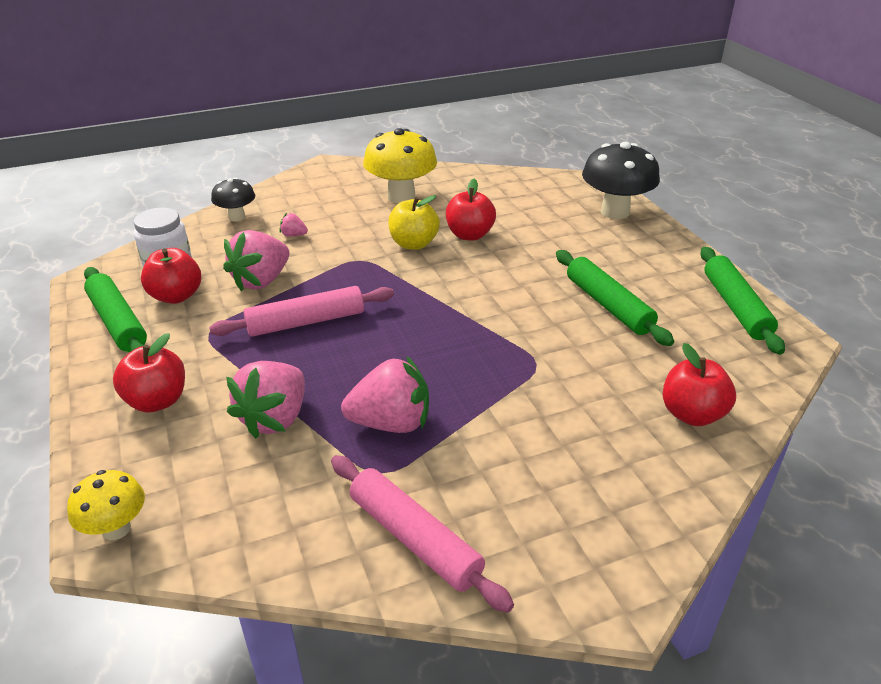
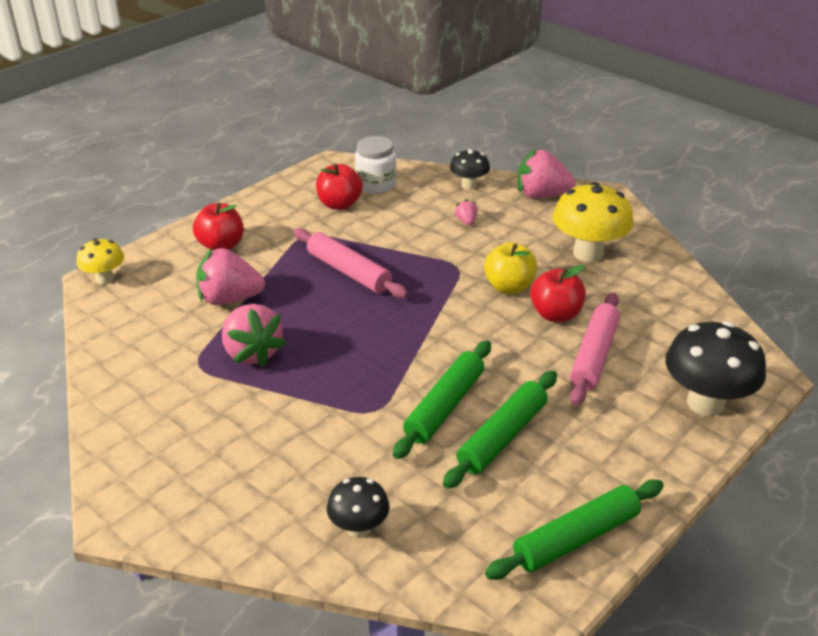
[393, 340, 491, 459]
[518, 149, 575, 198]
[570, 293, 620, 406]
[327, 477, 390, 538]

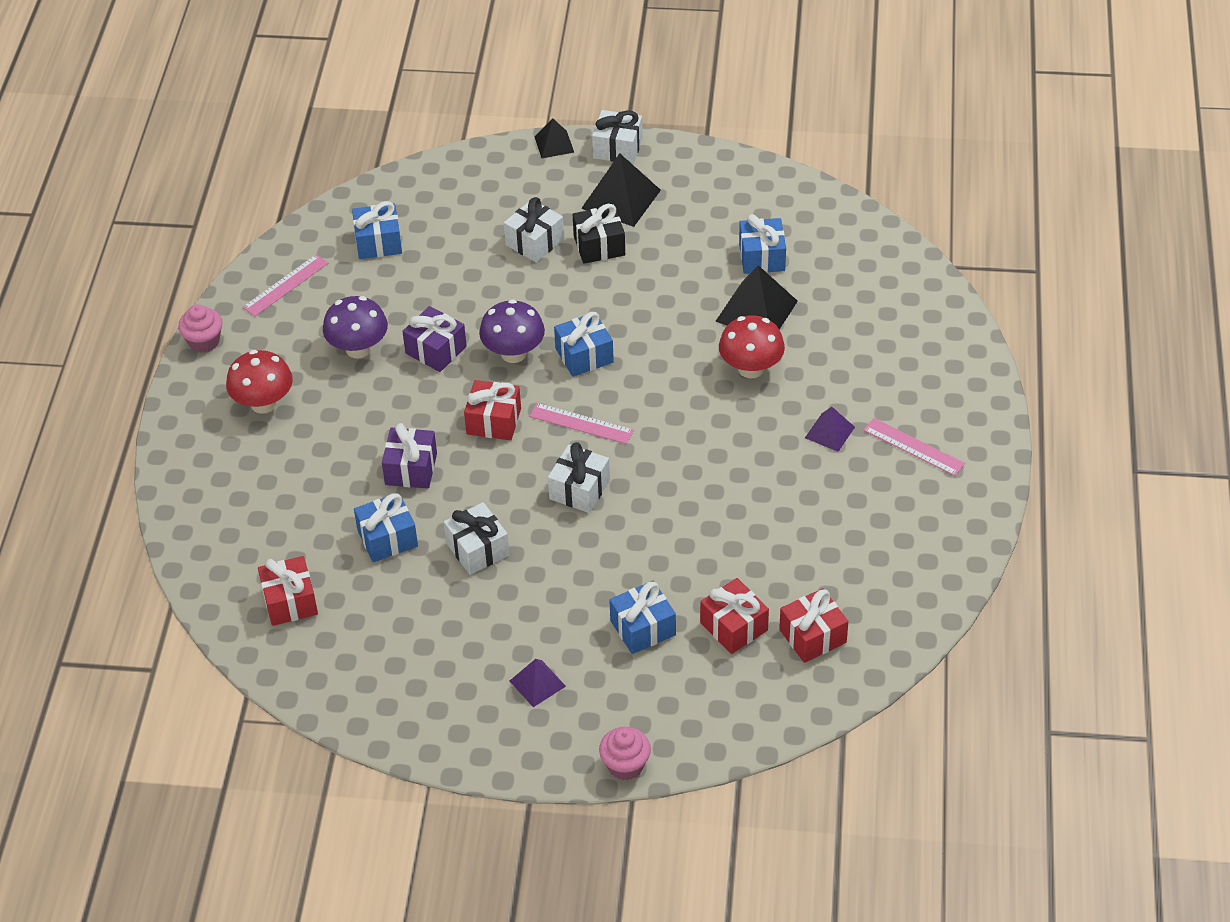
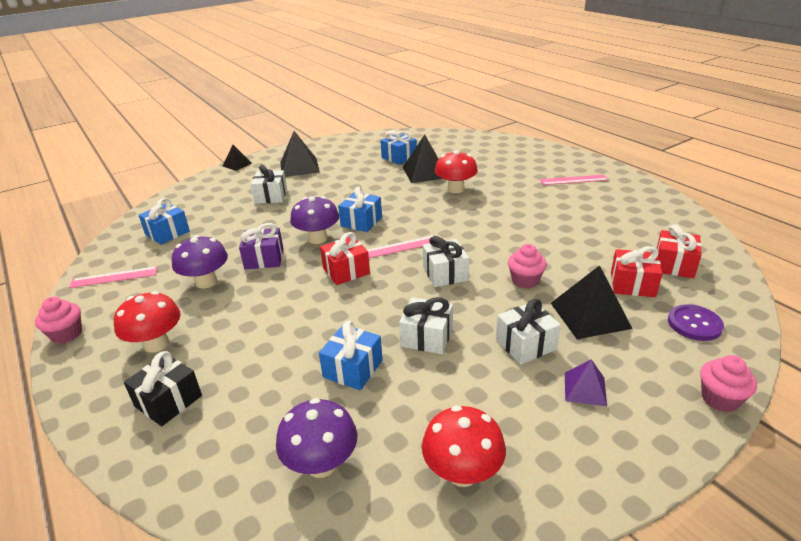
[69, 266, 158, 288]
[276, 398, 357, 478]
[382, 423, 437, 488] (first image)
[124, 351, 202, 426]
[496, 299, 561, 364]
[551, 265, 633, 339]
[805, 407, 855, 452] (first image)
[422, 405, 506, 487]
[508, 244, 547, 288]
[668, 304, 724, 341]

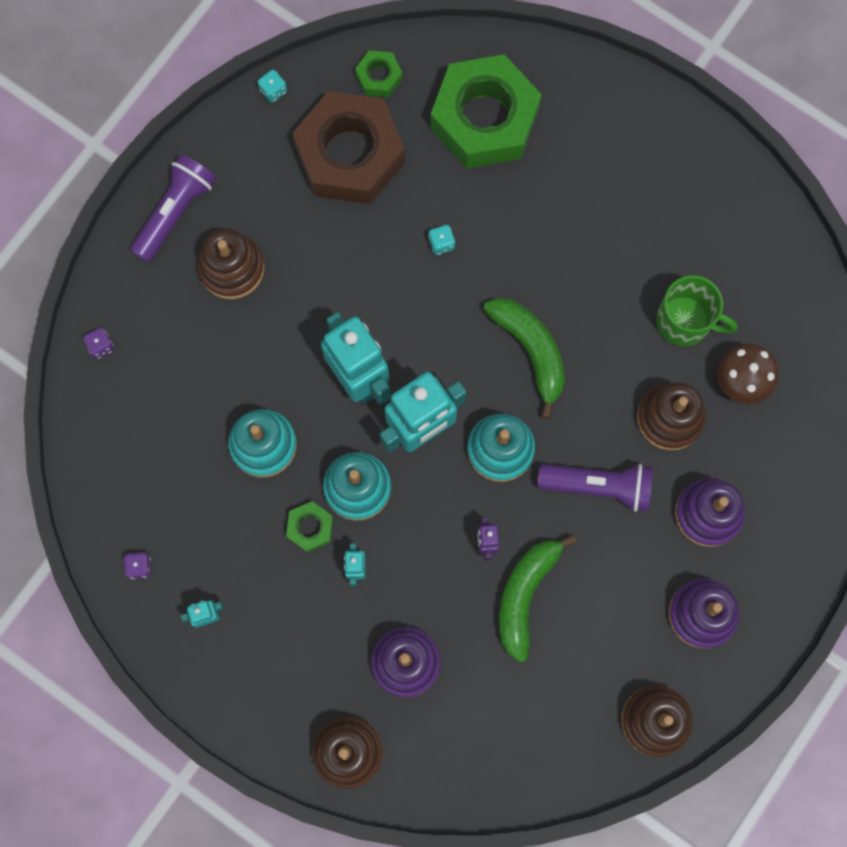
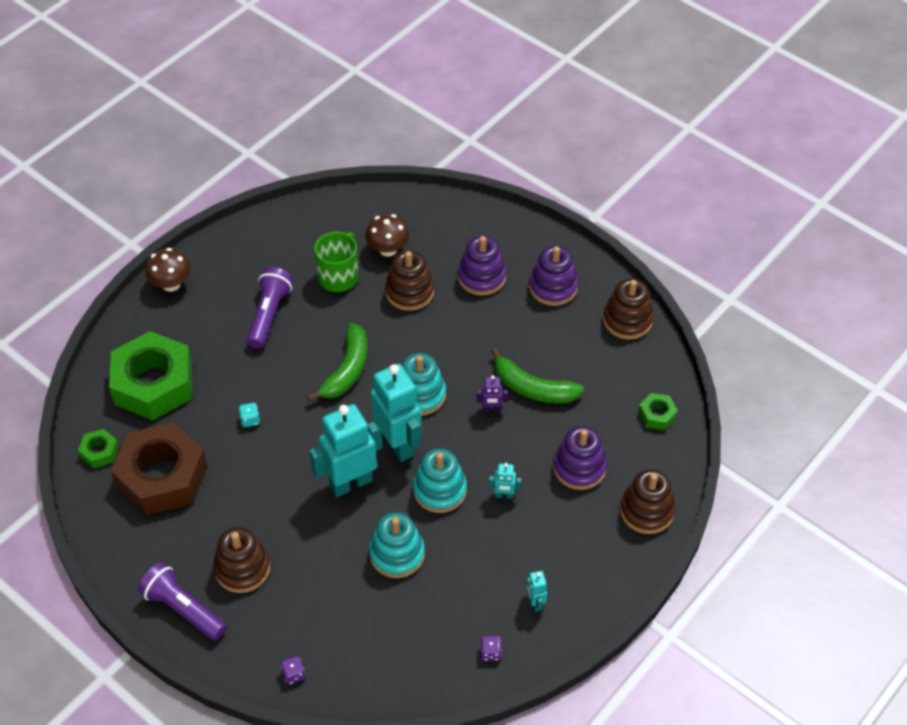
[257, 69, 287, 103] (first image)
[638, 393, 678, 430]
[307, 323, 368, 401]
[246, 267, 293, 349]
[145, 248, 191, 292]

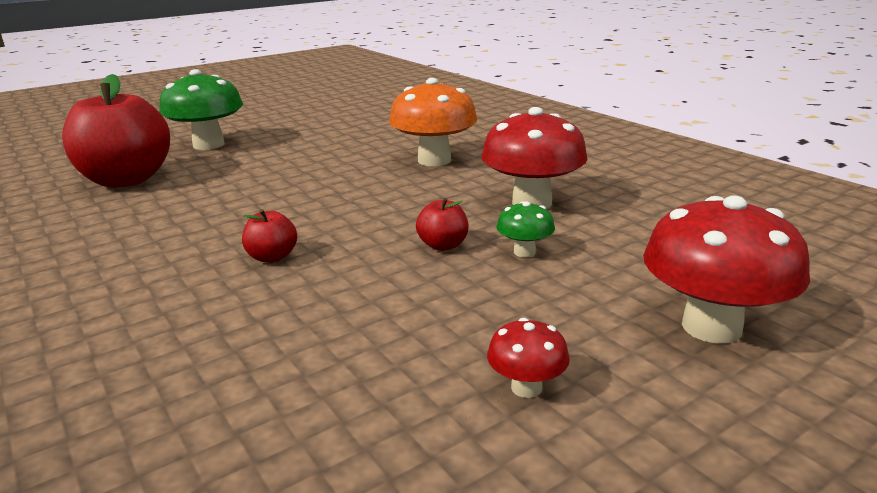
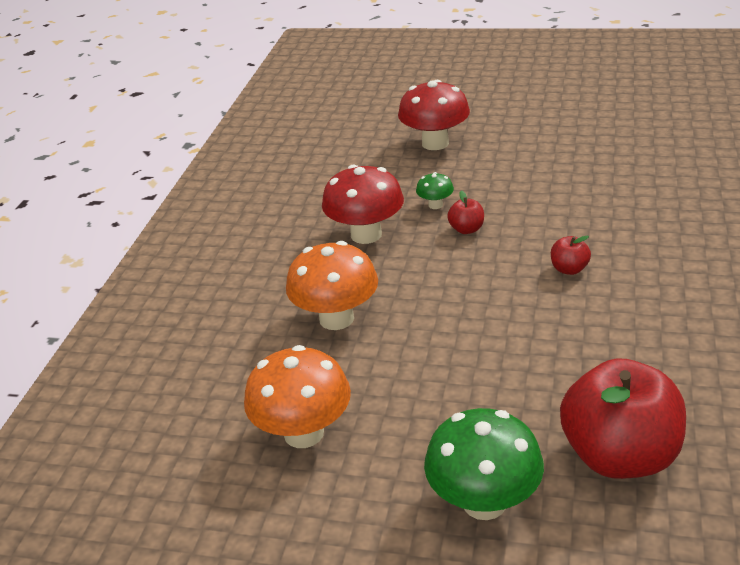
[487, 318, 570, 398] (first image)
[244, 345, 351, 448]

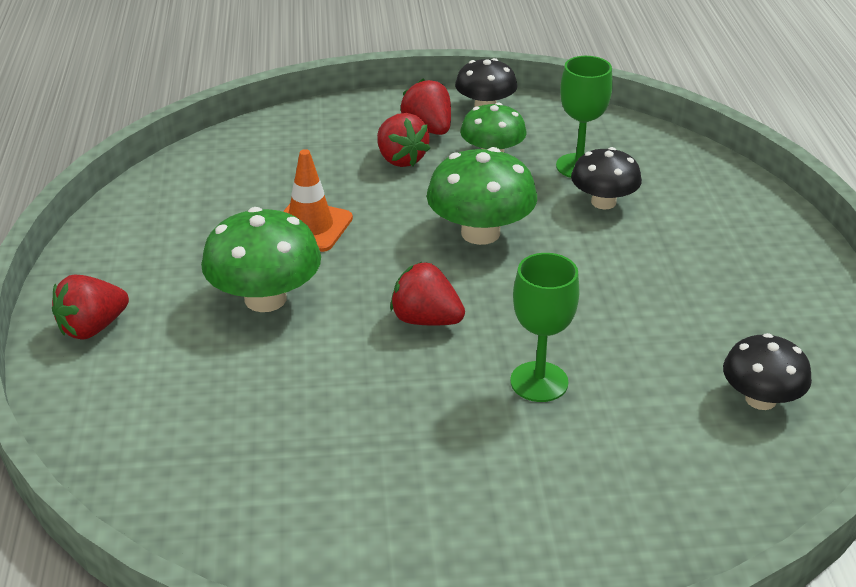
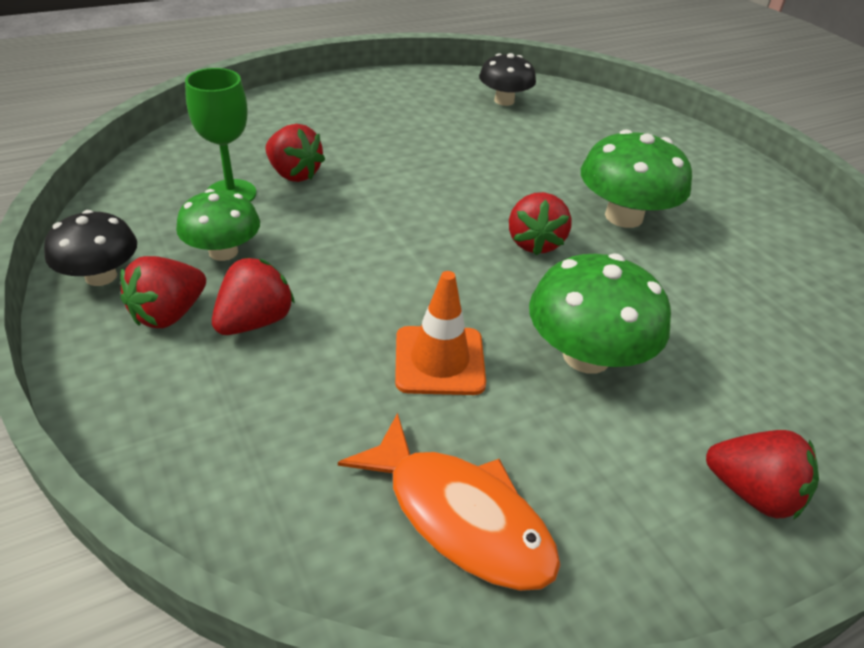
[581, 129, 692, 228]
[510, 253, 580, 402] (first image)
[265, 124, 325, 182]
[338, 413, 561, 591]

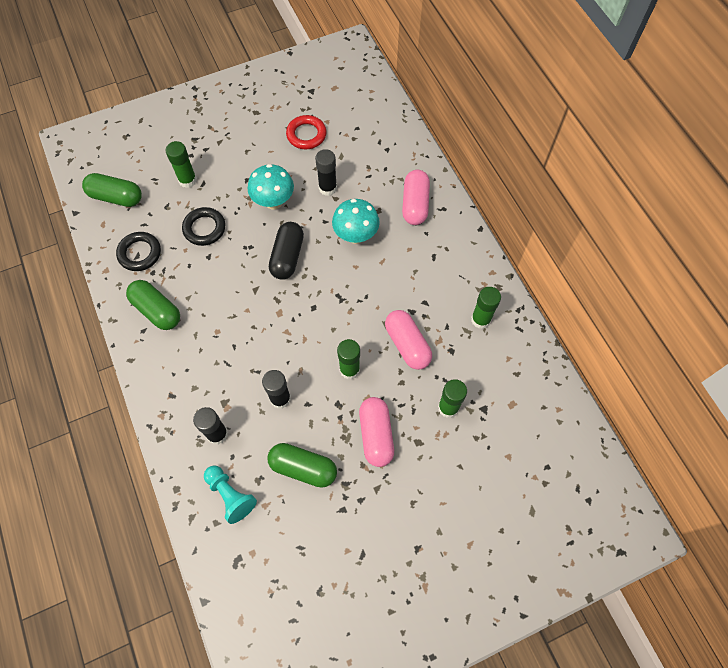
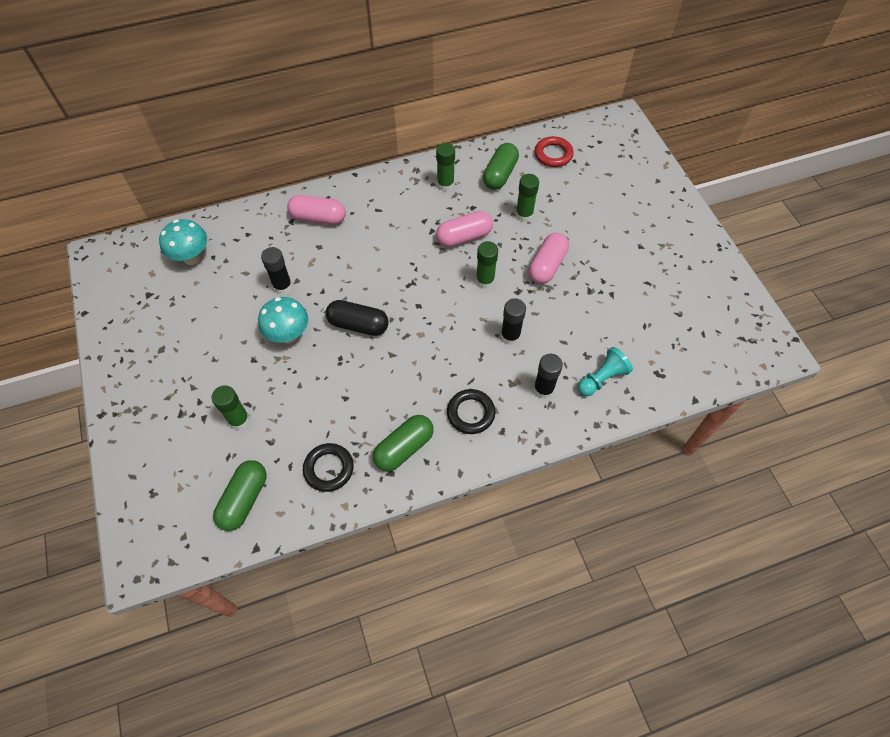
[447, 389, 495, 434]
[483, 143, 519, 190]
[535, 136, 574, 167]
[159, 219, 207, 265]
[529, 233, 569, 284]

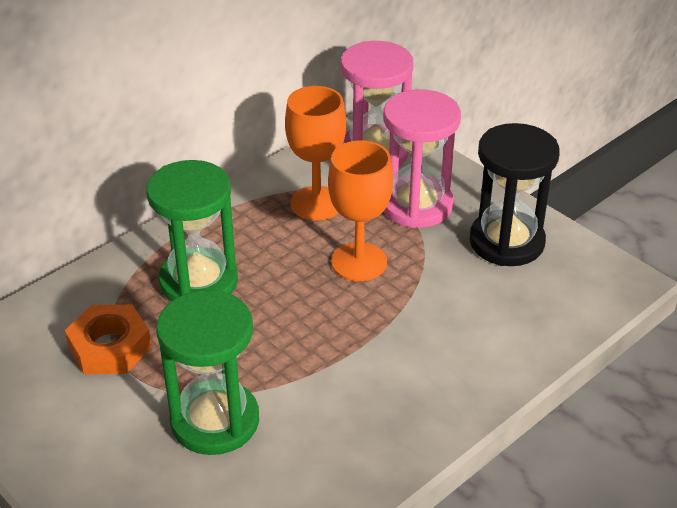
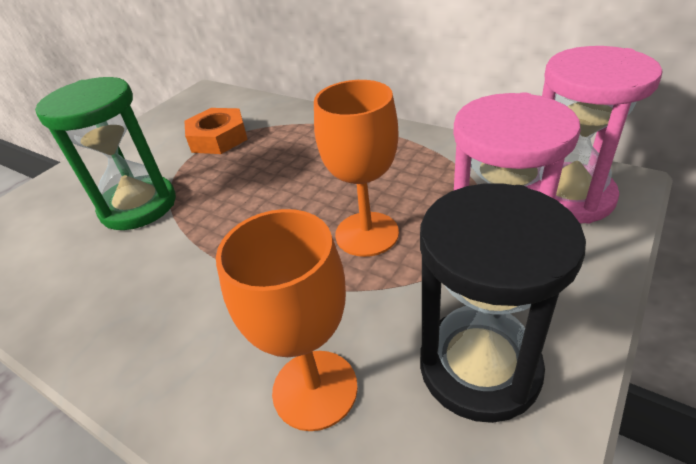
[146, 160, 238, 301] (first image)
[216, 209, 358, 431]

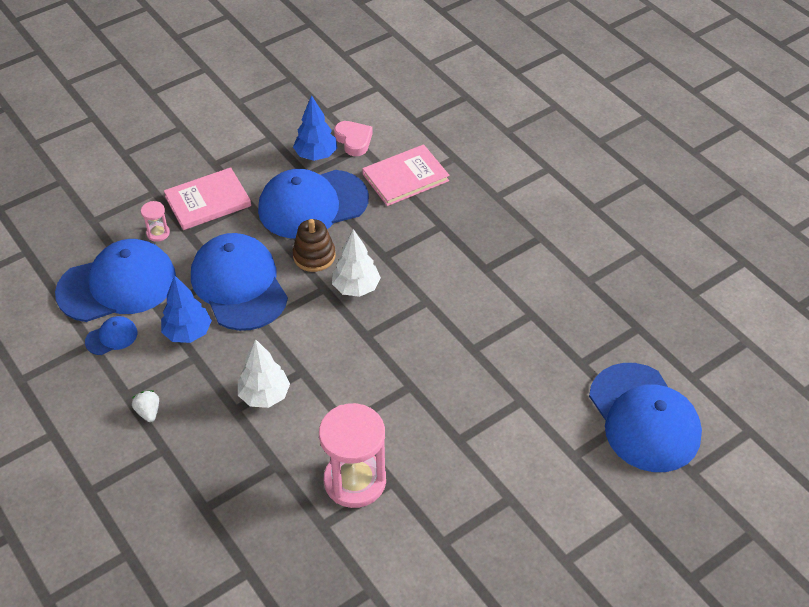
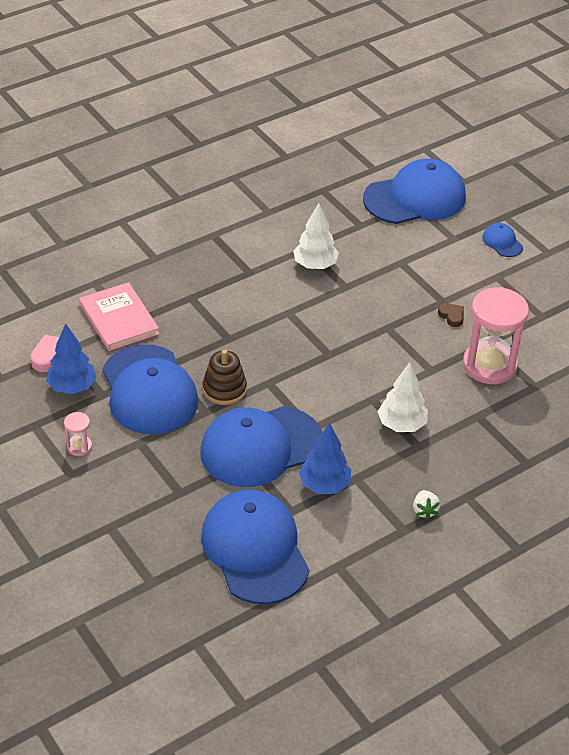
[482, 223, 523, 257]
[413, 490, 440, 519]
[64, 412, 92, 456]
[164, 167, 251, 230] (first image)
[293, 203, 339, 269]
[438, 303, 464, 327]

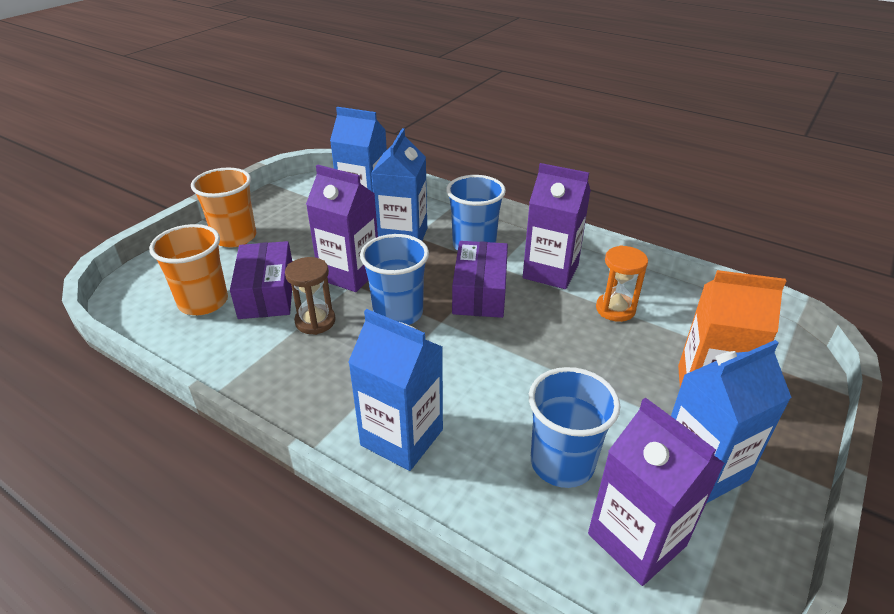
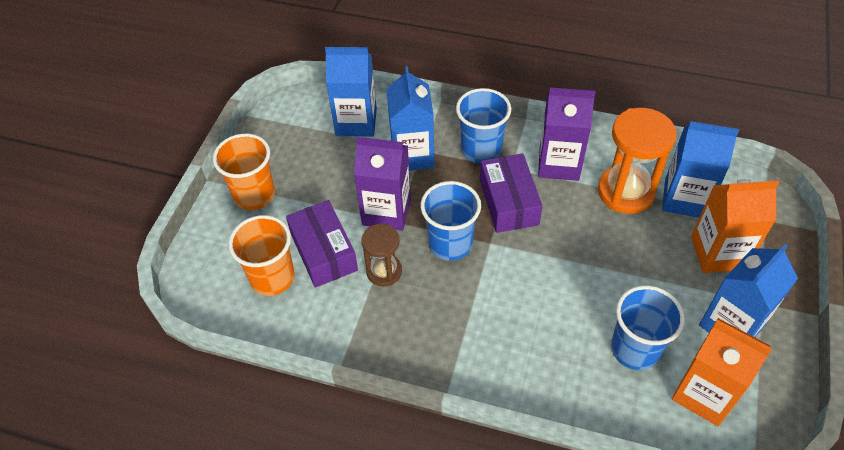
[662, 121, 739, 218]
[672, 318, 772, 426]
[598, 108, 677, 214]

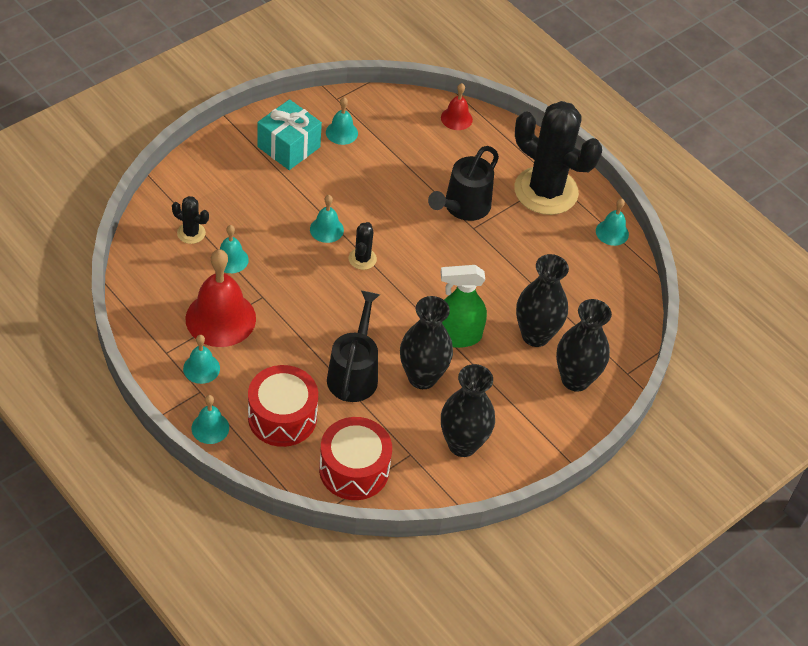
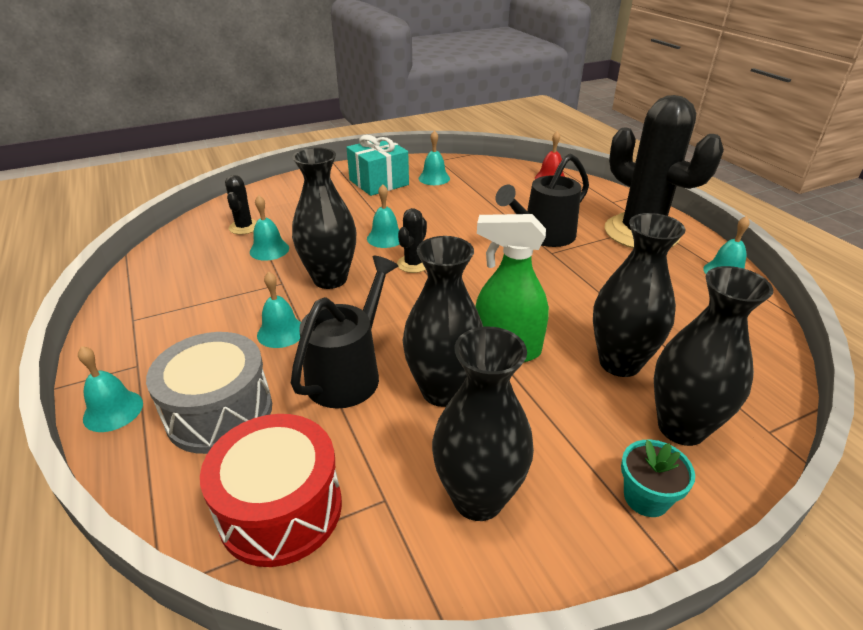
[225, 175, 257, 235]
[257, 272, 301, 348]
[185, 249, 256, 347] (first image)
[146, 332, 272, 454]
[292, 147, 356, 289]
[621, 440, 695, 517]

